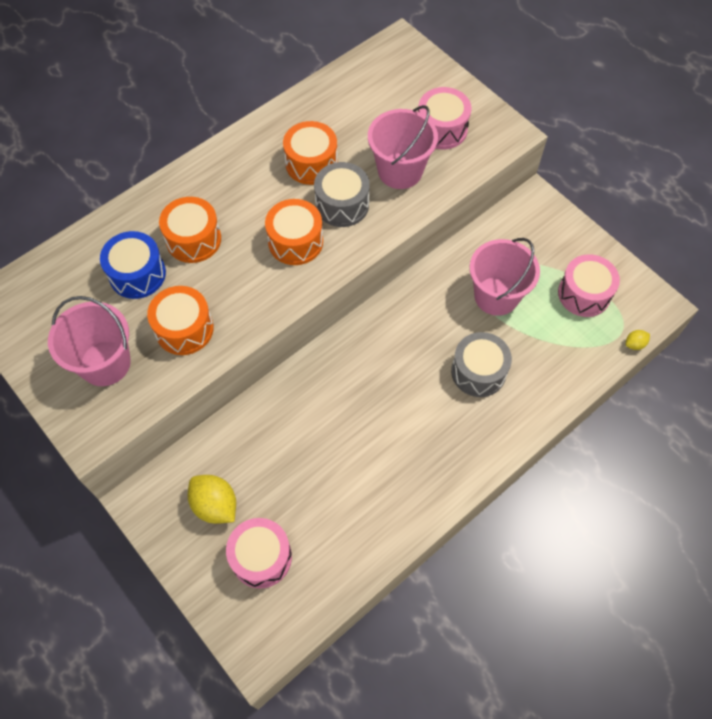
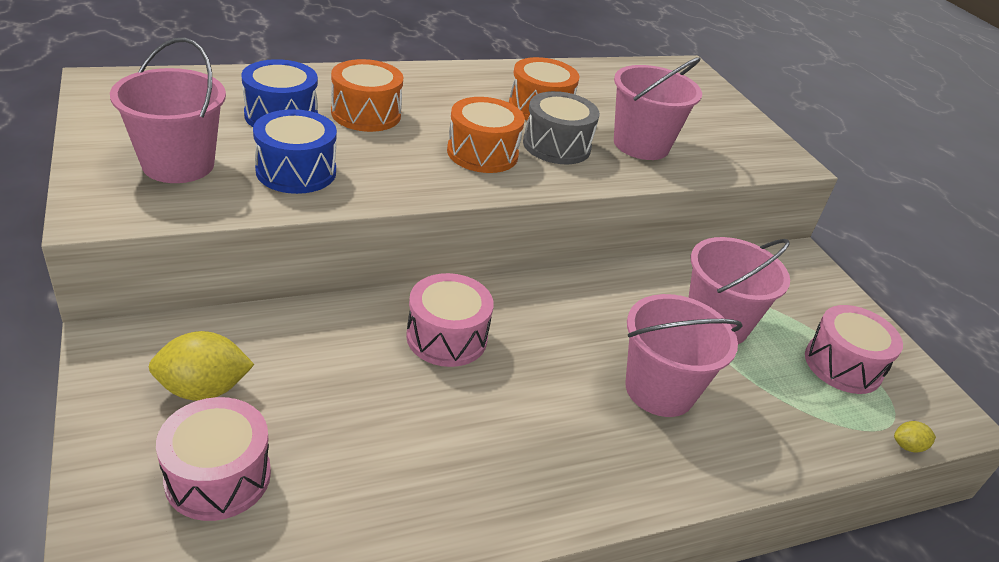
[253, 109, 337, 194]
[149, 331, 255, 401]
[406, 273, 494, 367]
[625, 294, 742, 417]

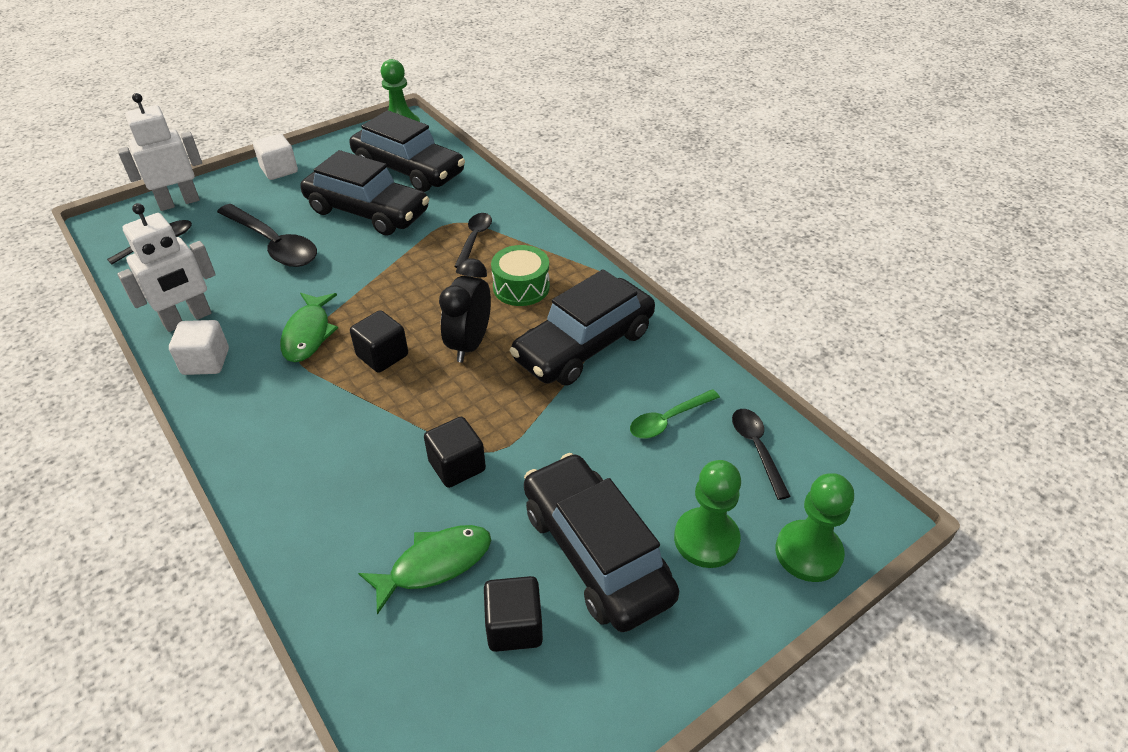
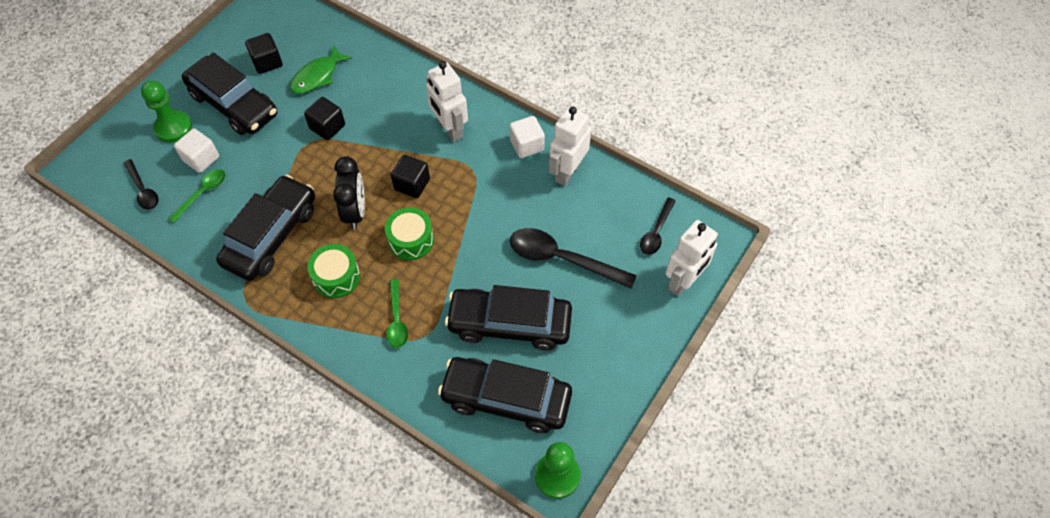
[174, 129, 219, 173]
[280, 293, 338, 362] (first image)
[386, 279, 408, 348]
[775, 473, 854, 582] (first image)
[385, 207, 434, 260]
[426, 61, 468, 142]

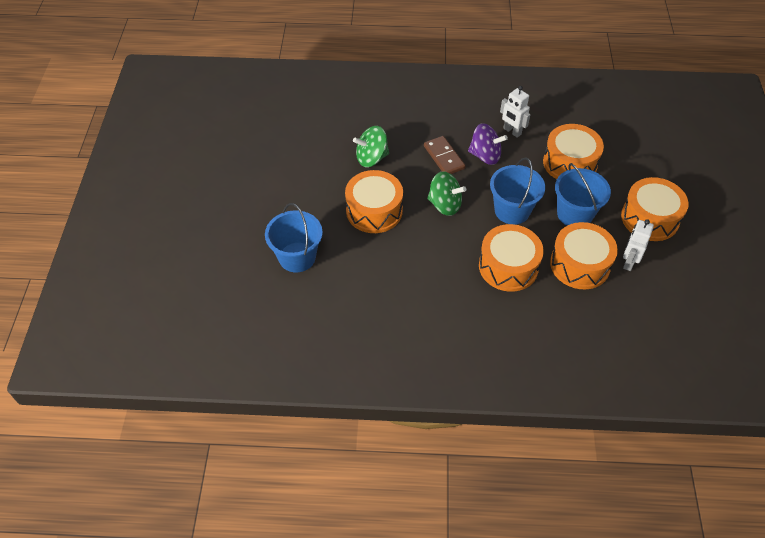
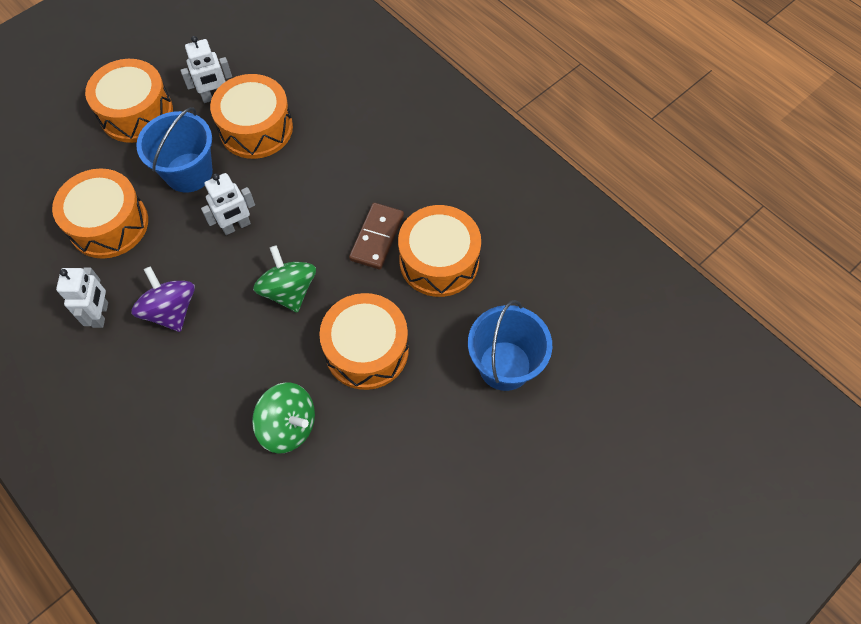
[349, 203, 404, 270]
[398, 205, 481, 297]
[201, 173, 255, 235]

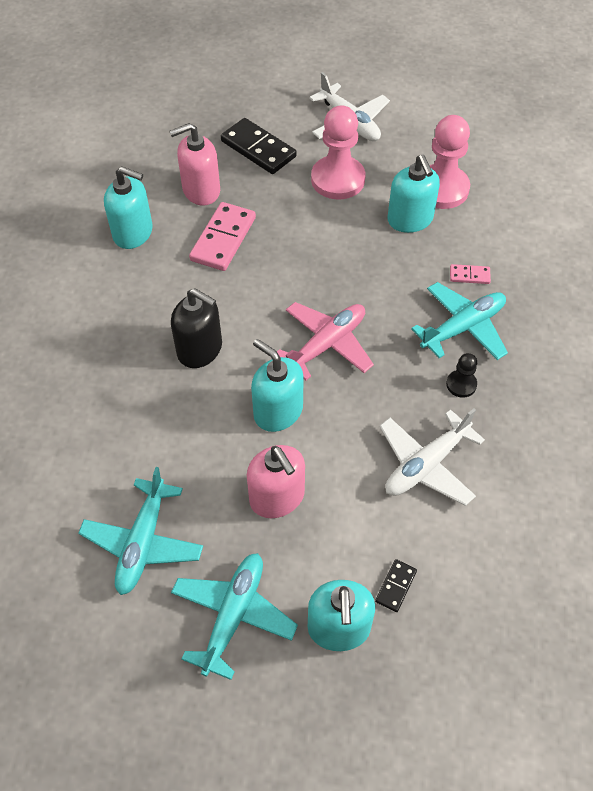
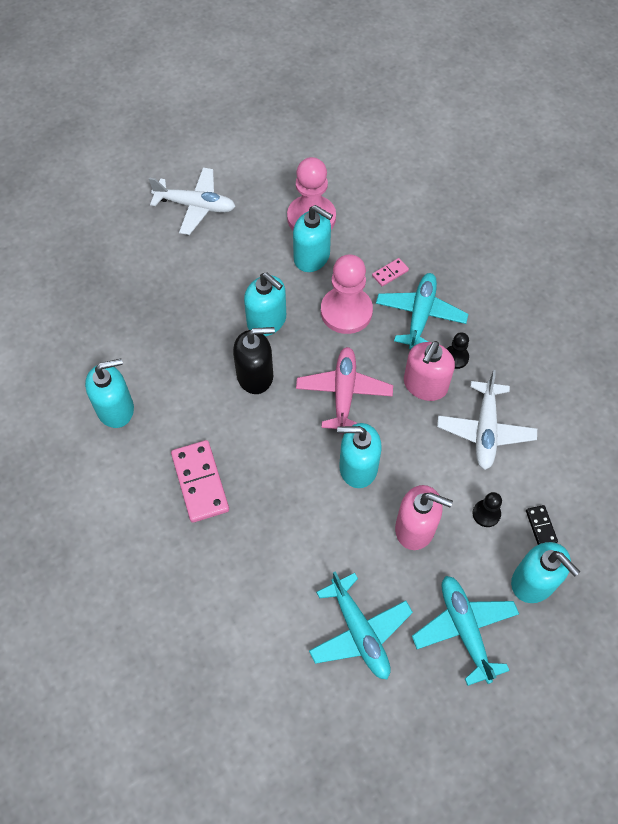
[404, 341, 455, 401]
[233, 327, 275, 394]
[171, 440, 229, 523]
[221, 118, 297, 174] (first image)
[321, 254, 373, 334]
[244, 272, 286, 336]
[473, 492, 502, 527]

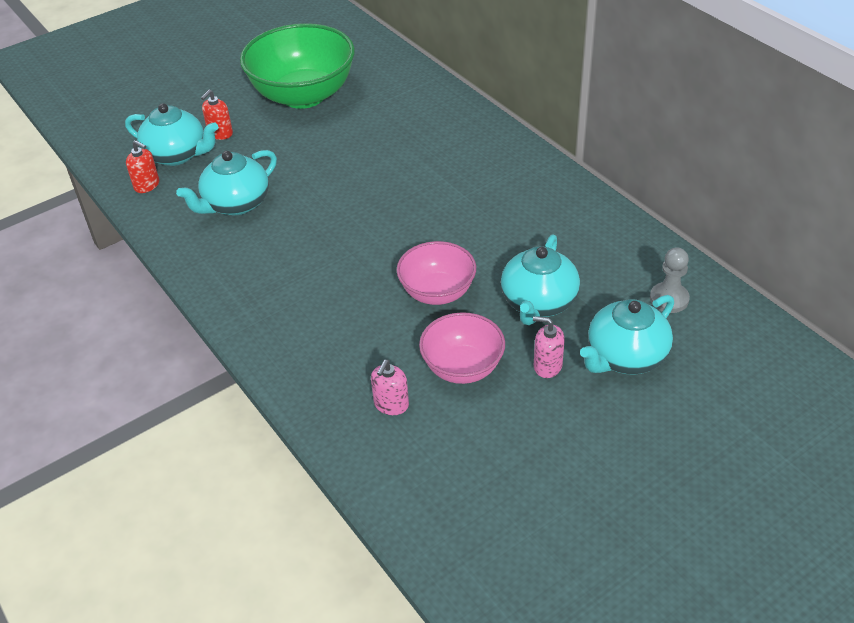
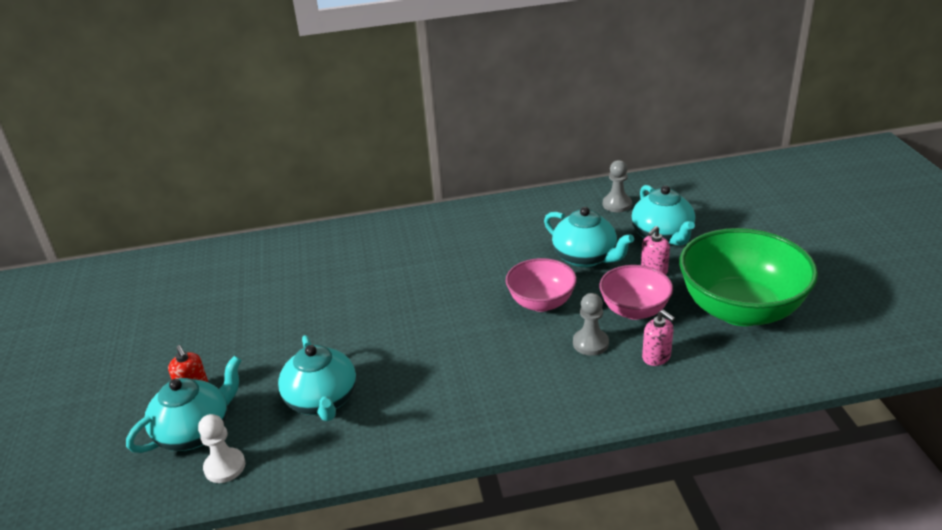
[198, 414, 245, 483]
[679, 228, 818, 326]
[573, 293, 609, 356]

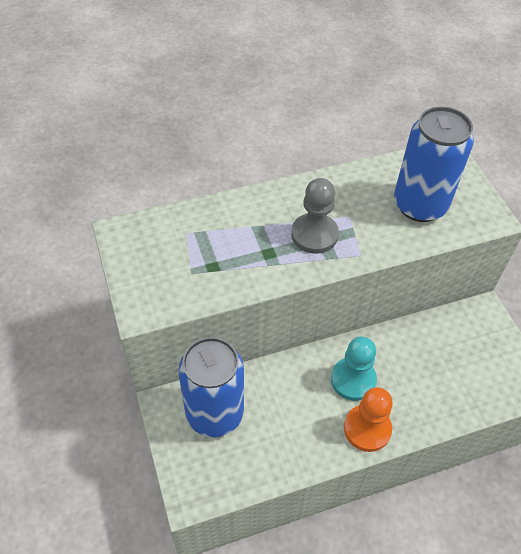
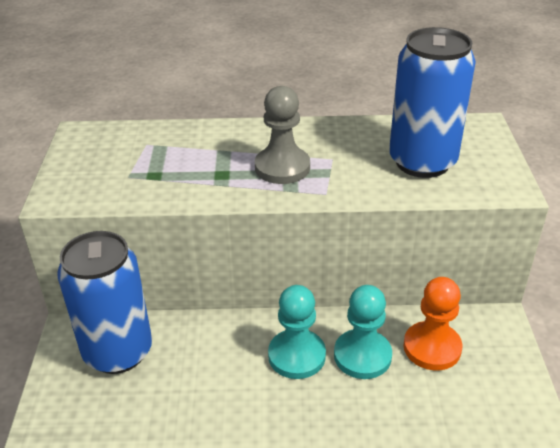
[403, 277, 462, 370]
[334, 285, 392, 379]

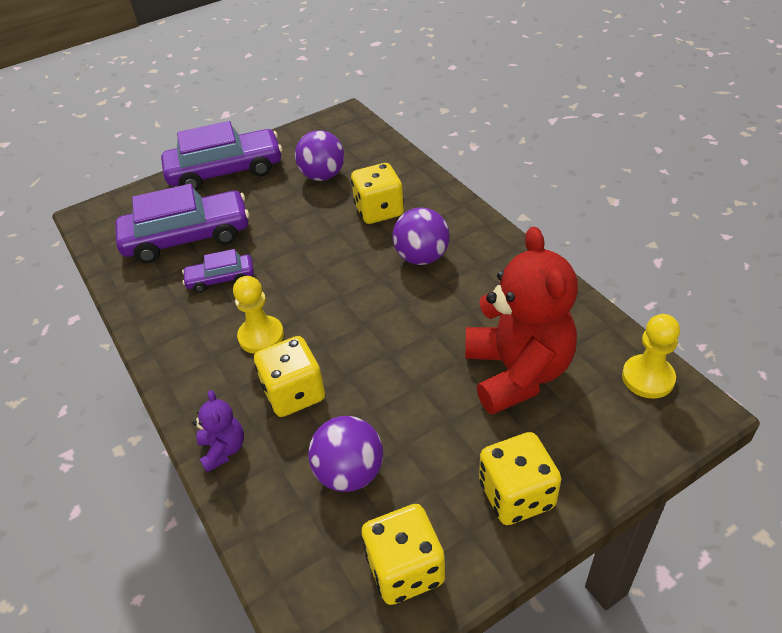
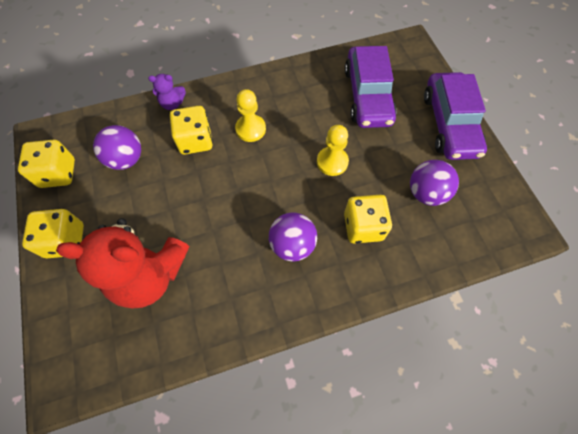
[182, 249, 254, 293] (first image)
[317, 125, 349, 176]

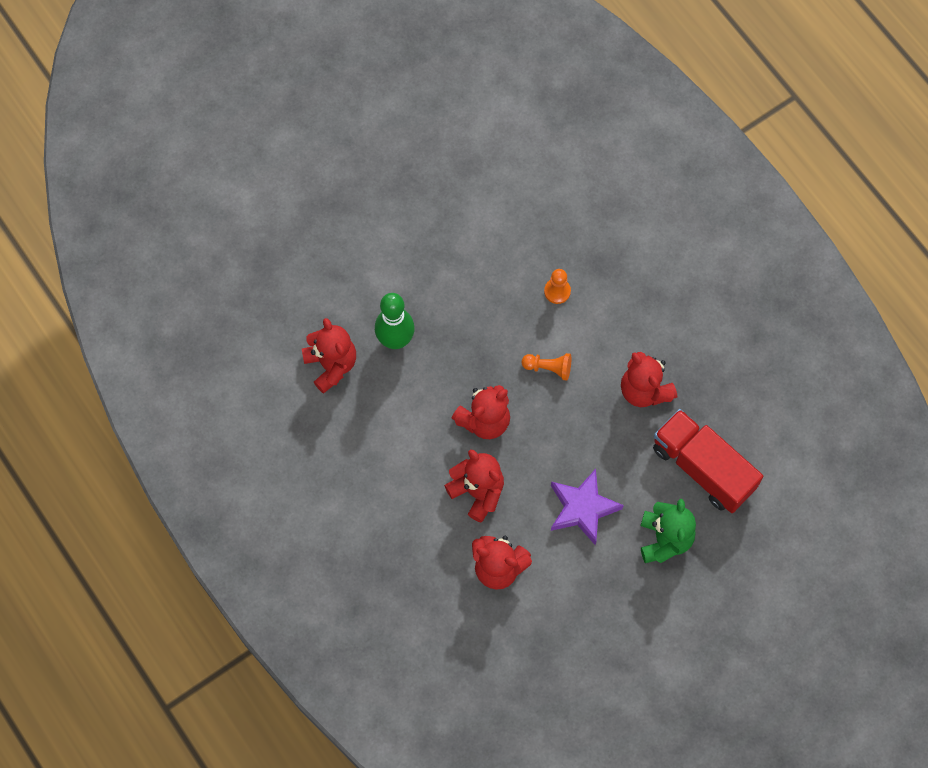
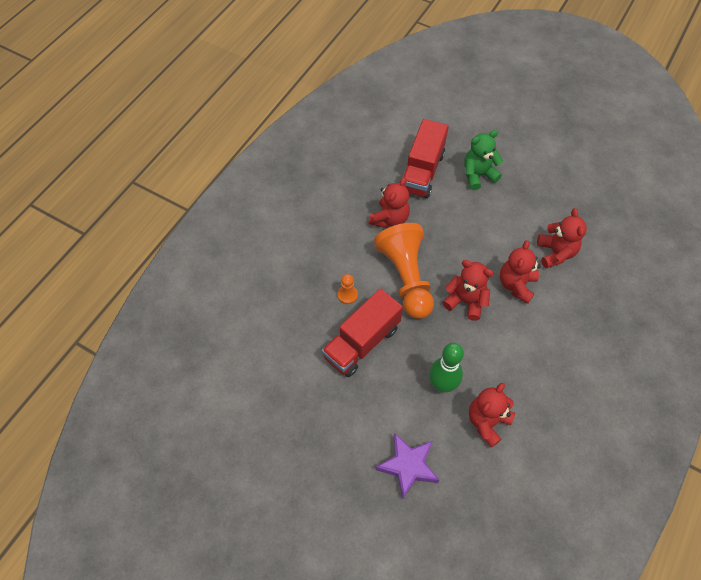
[374, 223, 434, 319]
[375, 433, 440, 499]
[322, 288, 403, 377]

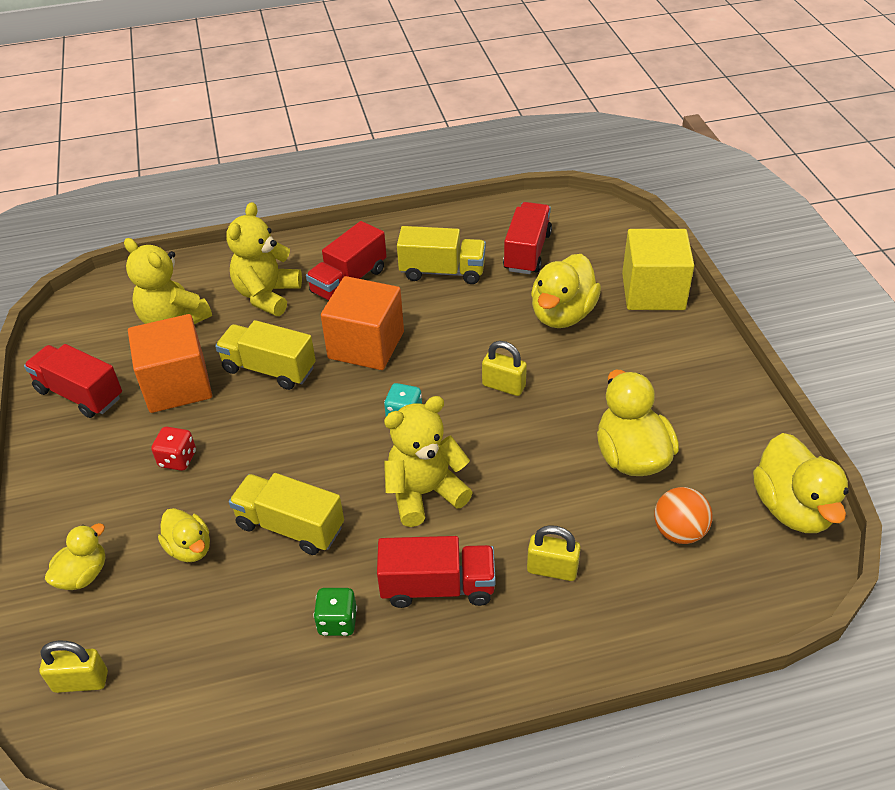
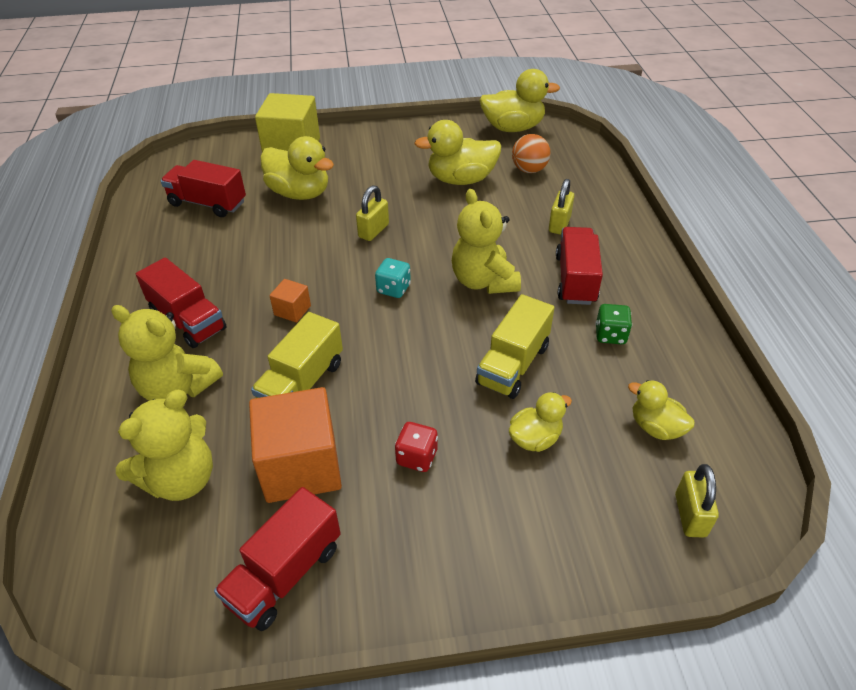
[628, 380, 695, 440]
[269, 279, 311, 323]
[397, 226, 486, 284] (first image)

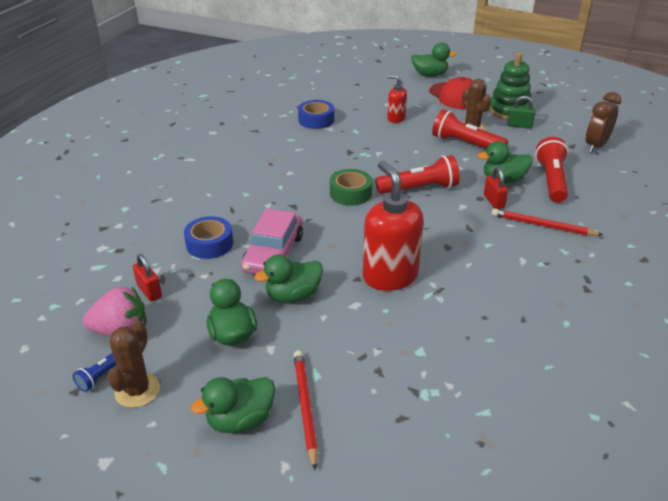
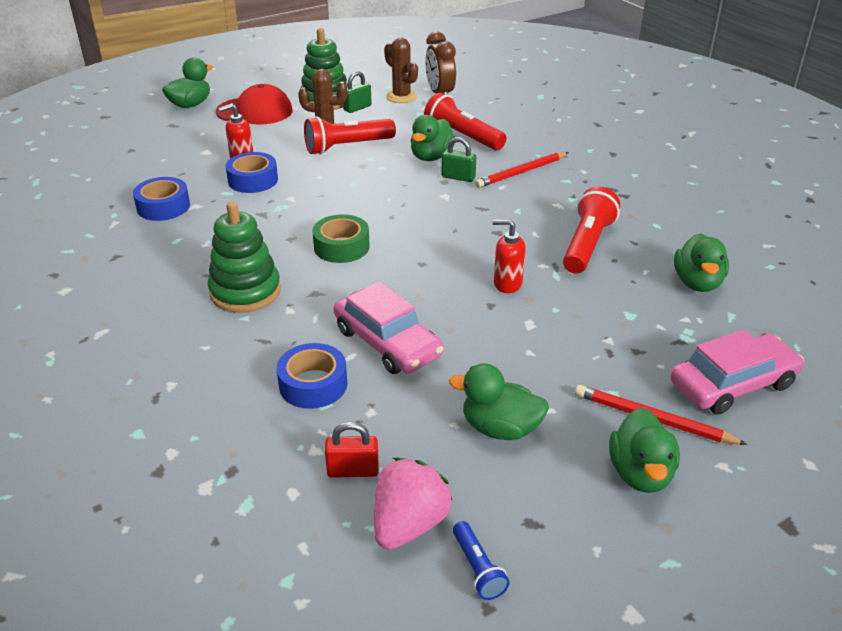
[384, 38, 418, 103]
[674, 233, 729, 292]
[492, 219, 526, 293]
[563, 186, 620, 274]
[441, 137, 476, 182]
[208, 201, 281, 313]
[225, 152, 278, 193]
[671, 330, 804, 415]

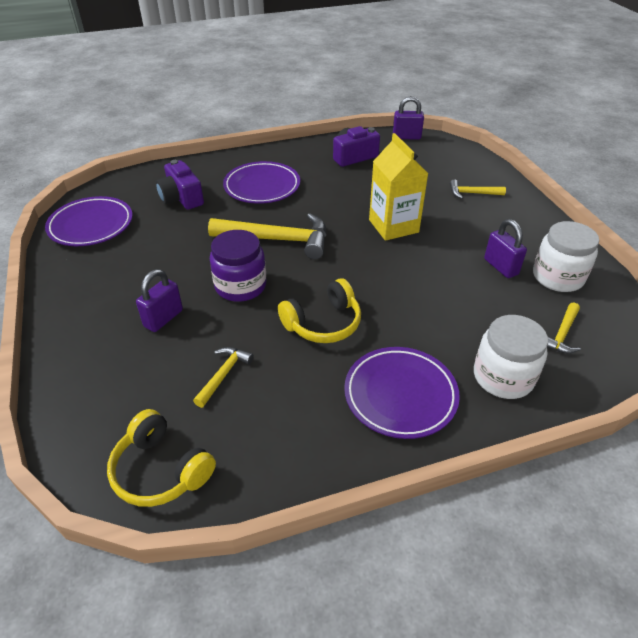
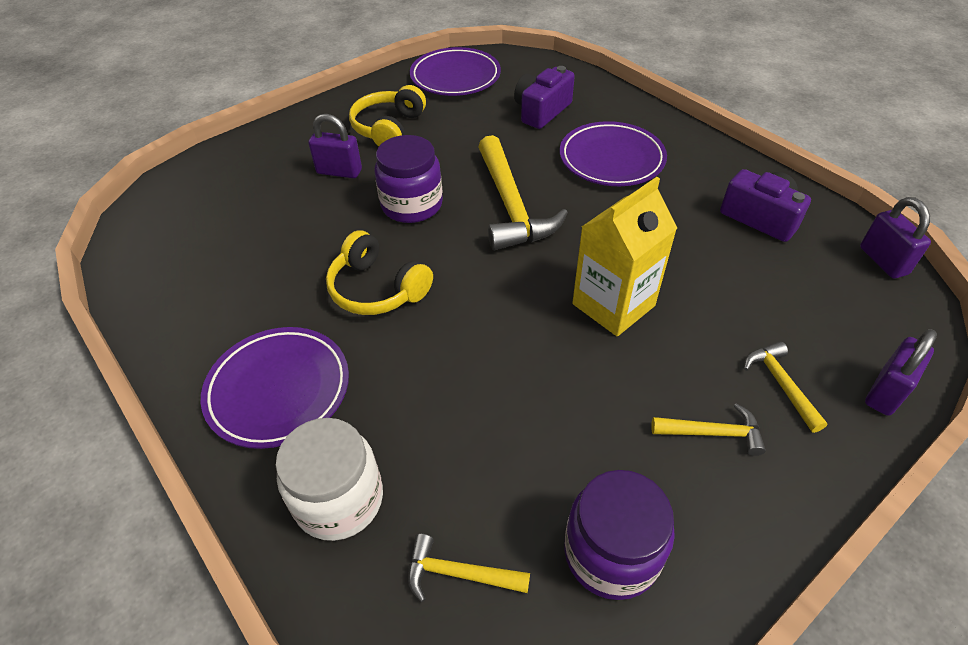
[349, 85, 426, 146]
[651, 403, 766, 456]
[865, 329, 937, 416]
[564, 470, 675, 600]

